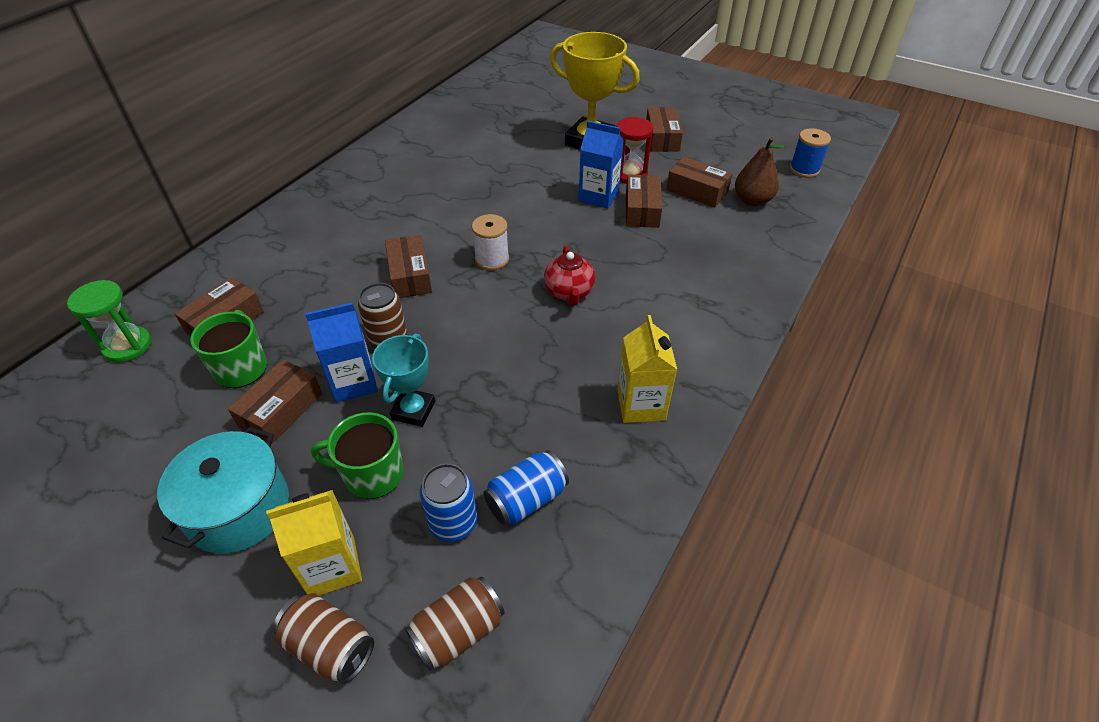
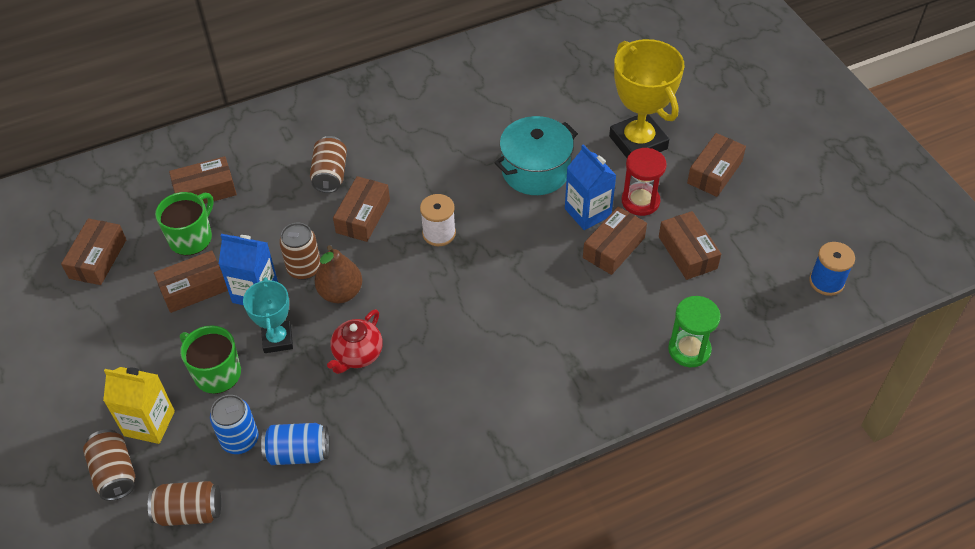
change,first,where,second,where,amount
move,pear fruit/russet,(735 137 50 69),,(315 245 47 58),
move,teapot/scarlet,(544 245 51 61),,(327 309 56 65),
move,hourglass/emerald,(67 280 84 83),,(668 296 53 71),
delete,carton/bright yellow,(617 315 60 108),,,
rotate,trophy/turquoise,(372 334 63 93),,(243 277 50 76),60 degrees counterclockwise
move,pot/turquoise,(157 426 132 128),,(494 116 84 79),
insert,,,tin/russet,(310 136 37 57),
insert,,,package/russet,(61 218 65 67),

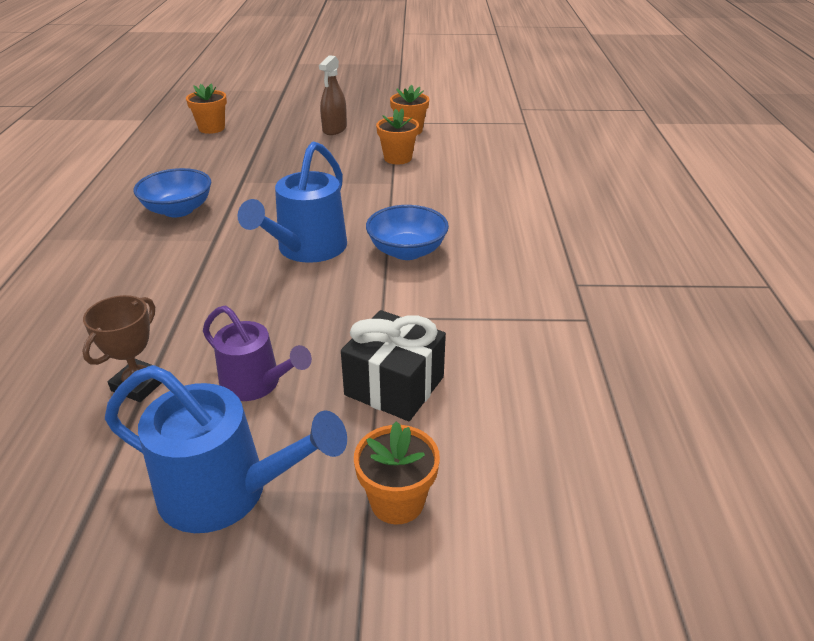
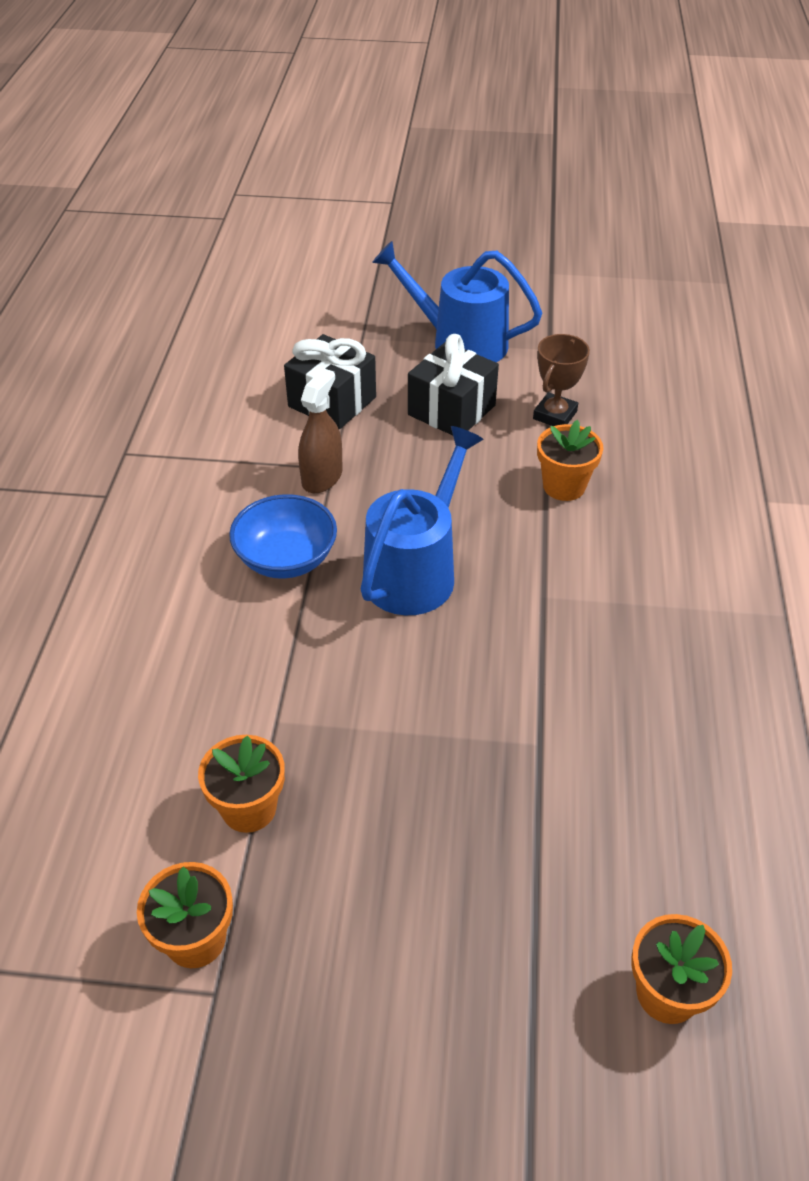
change,first,where,second,where,amount
move,sprayer/russet,(319 55 28 80),,(298 368 45 125),
delete,bowl/royal blue,(133 168 78 50),,,
replace,sprinkling can/royal purple,(203 306 109 95),present/jet-black,(408 334 91 101),
move,potted plant/orange-coloured,(354 421 86 103),,(537 420 66 81),

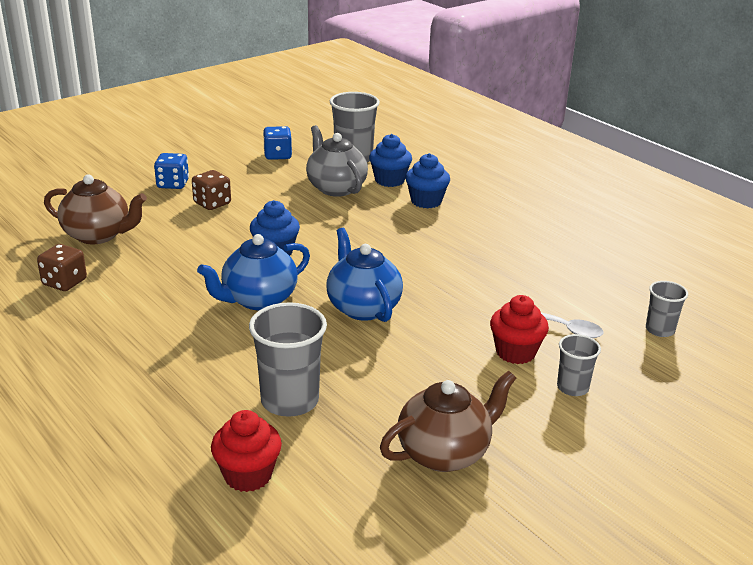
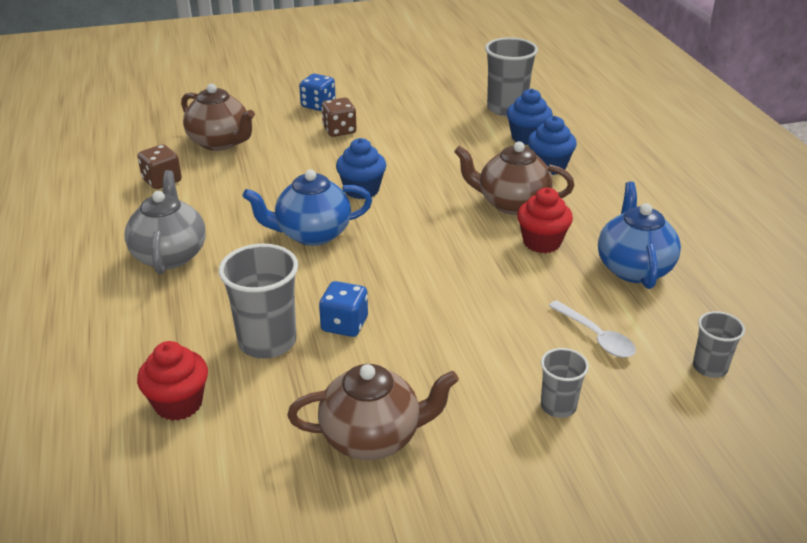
change,first,where,second,where,amount
move,teapot/ash-grey,(306 125 62 72),,(124 170 82 104),
move,die/royal blue,(263 126 29 34),,(319 281 49 56),
move,teapot/royal blue,(326 228 77 94),,(598 182 83 107),
move,fairy cake/scarlet,(490 295 59 69),,(517 188 56 65),
insert,,,teapot/russet,(454 141 120 74),

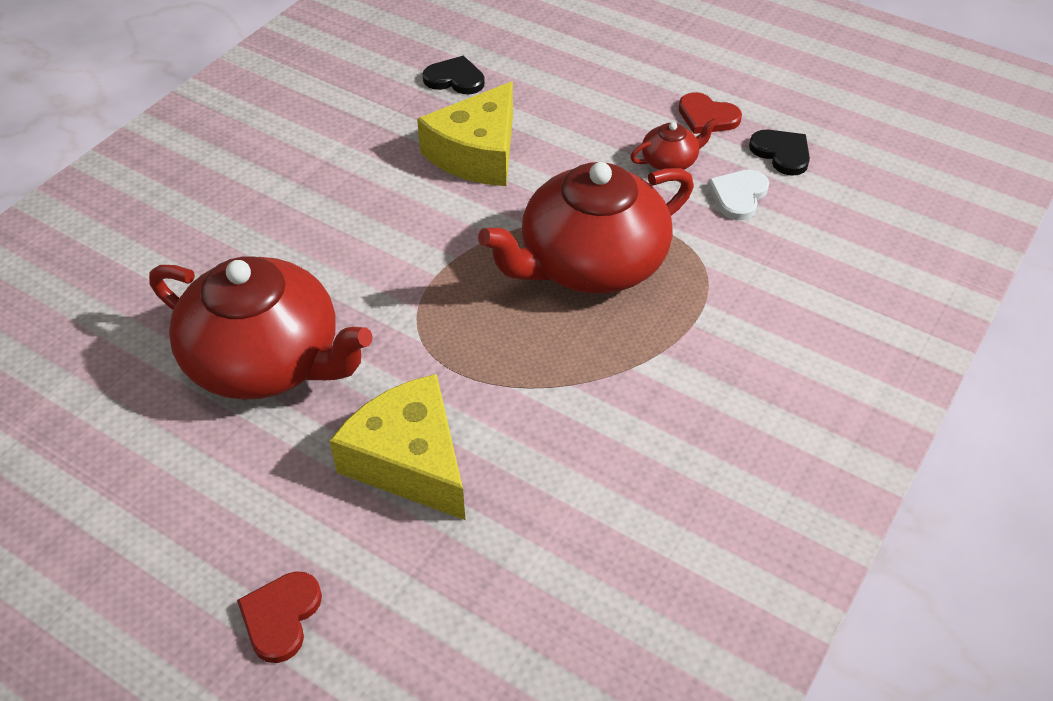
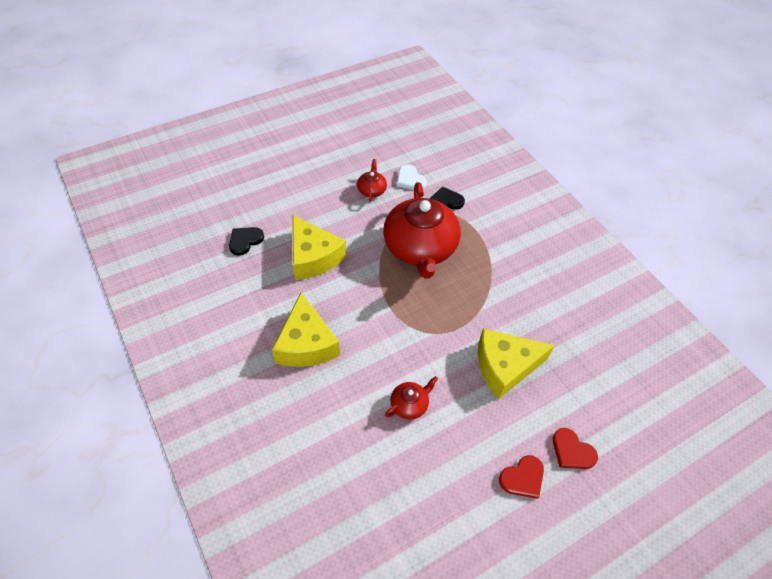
change,first,where,second,where,amount
move,heart/scarlet,(679 92 63 42),,(499 455 45 44),
move,heart/jet-black,(749 130 61 46),,(430 186 35 24),
resize,teapot/scarlet,(149 257 224 143),,(385 376 53 43),x0.42
insert,,,cheese/bright yellow,(272 293 68 74),

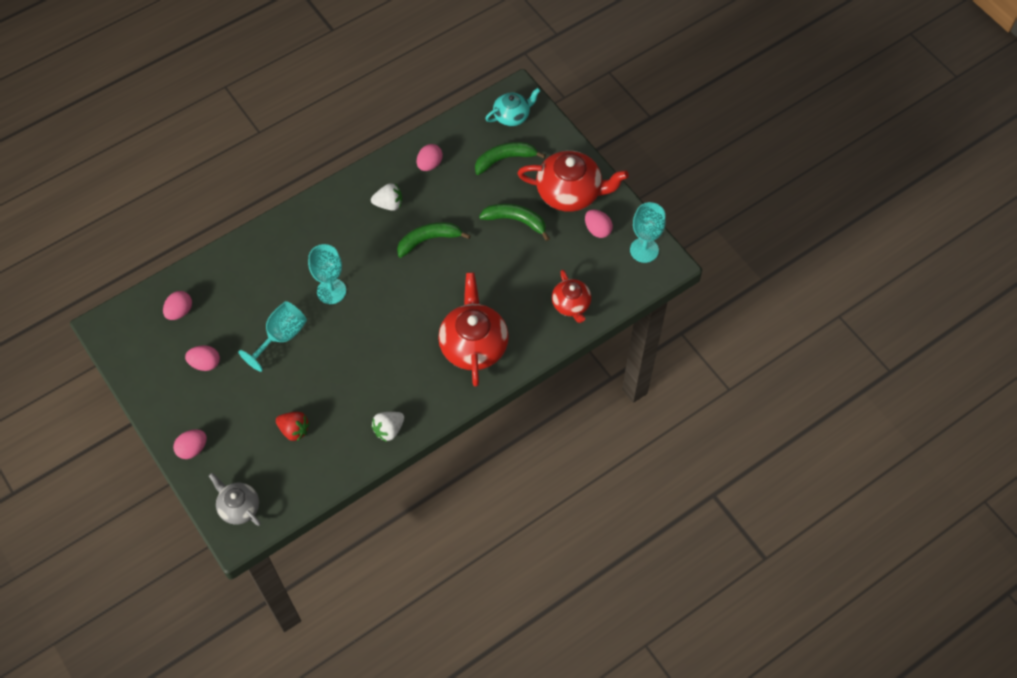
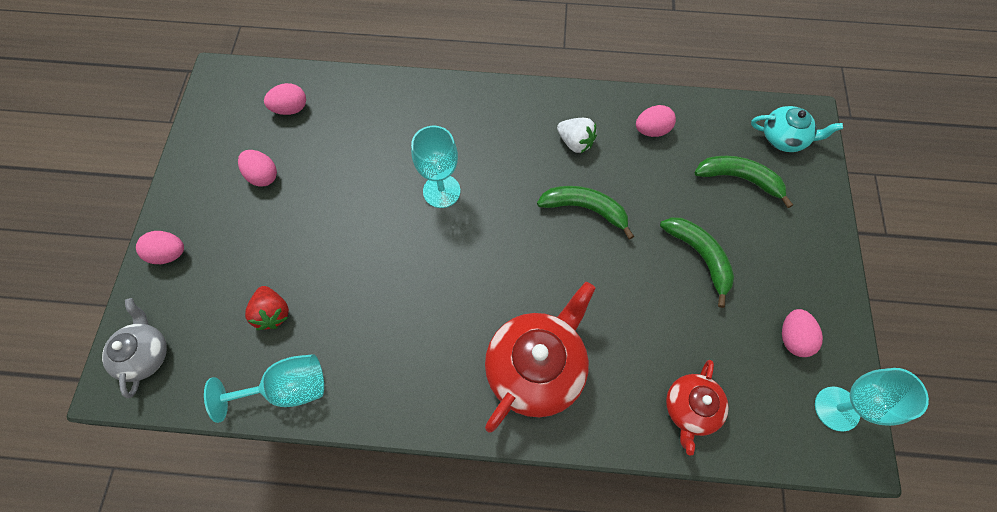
change,first,where,second,where,amount
delete,teapot/scarlet,(517 151 112 61),,,
move,wine glass/turquoise,(238 301 69 71),,(204 354 120 69),
delete,toy strawberry/pure white,(371 412 33 30),,,

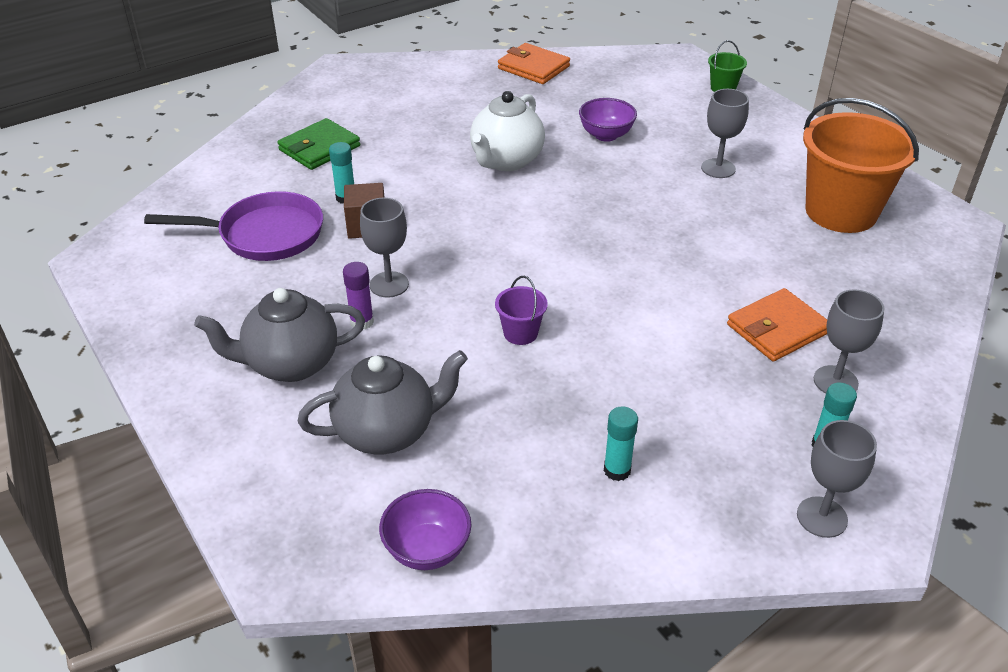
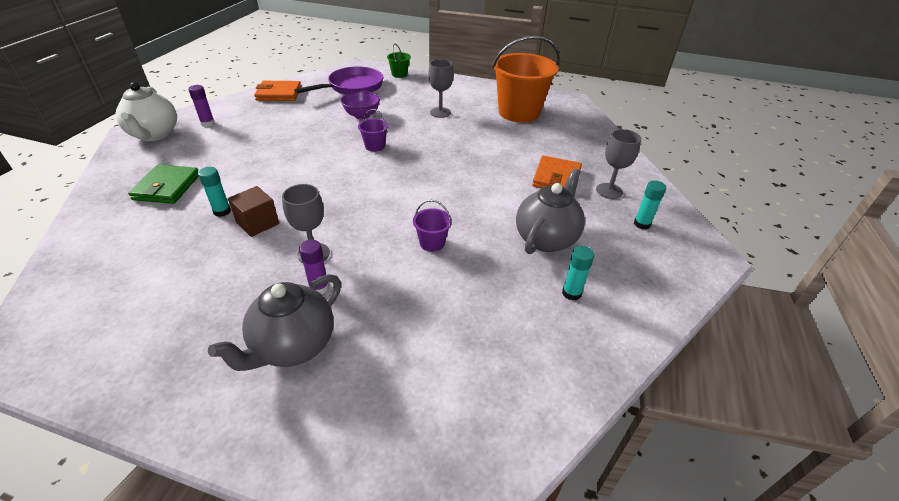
change,first,where,second,where,amount
move,teapot/pure white,(470 91 75 80),,(116 82 61 59),
move,pan/royal purple,(144 191 179 70),,(294 67 89 28),
move,teapot/ash-grey,(298 350 170 104),,(516 168 69 86),
delete,wine glass/ash-grey,(797 420 80 118),,,
delete,bowl/royal purple,(379 489 92 81),,,
insert,,,stick of glue/royal purple,(188 85 27 42),
insert,,,pail/royal purple,(358 109 31 43),

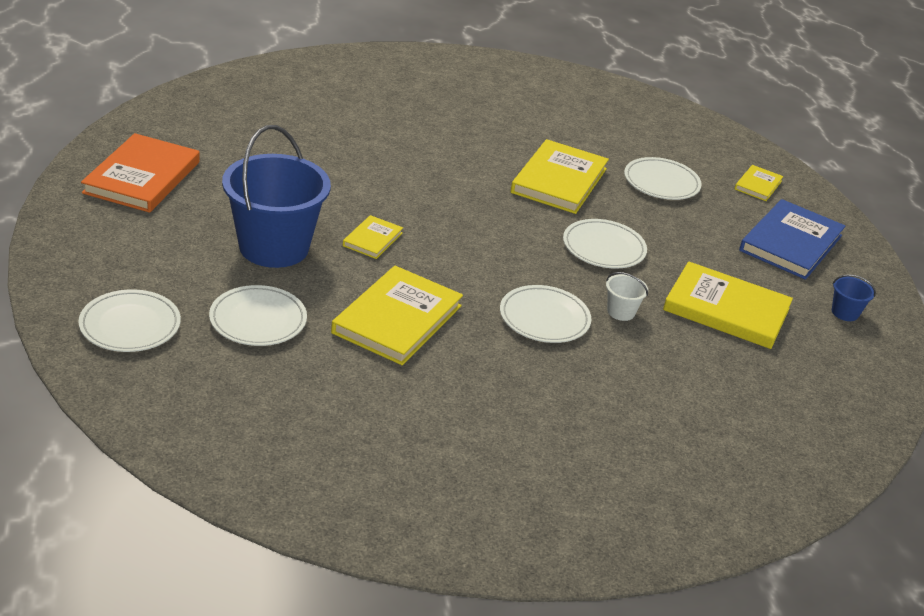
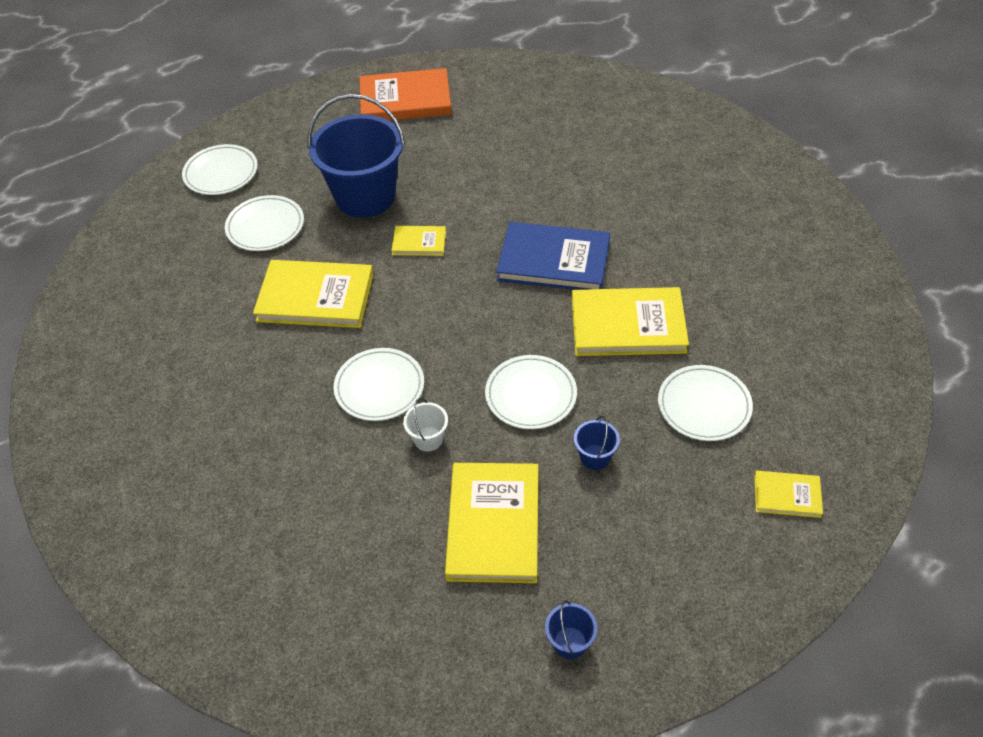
change,first,where,second,where,amount
move,book/royal blue,(739 199 107 81),,(497 222 113 68),
insert,,,pail/royal blue,(574 416 46 54),

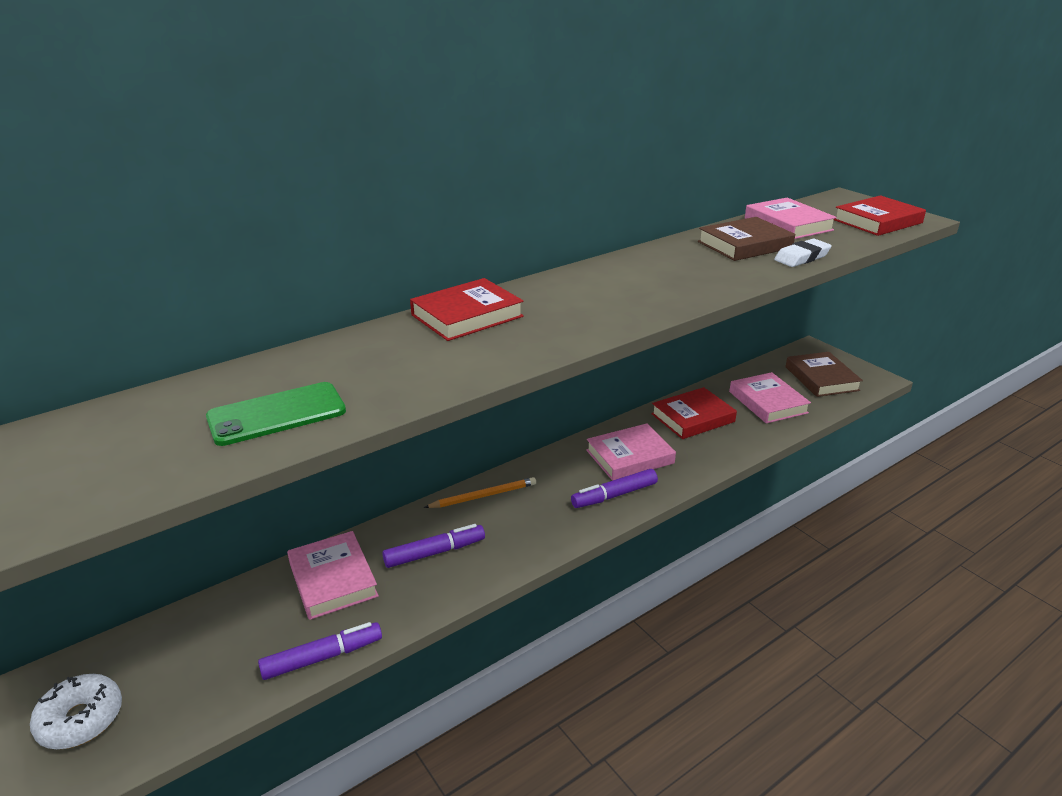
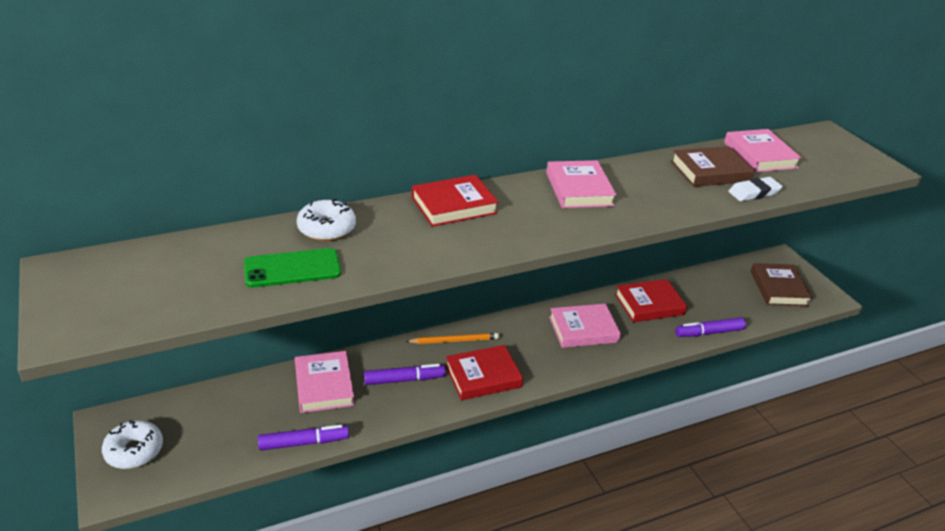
change,first,where,second,where,amount
move,book/scarlet,(834 195 92 41),,(445 345 78 55),
move,book/pink,(729 372 82 52),,(546 160 71 48),
move,felt pen/royal purple,(571 469 87 39),,(675 317 71 20),
insert,,,glazed donut/pure white,(297 199 59 42),

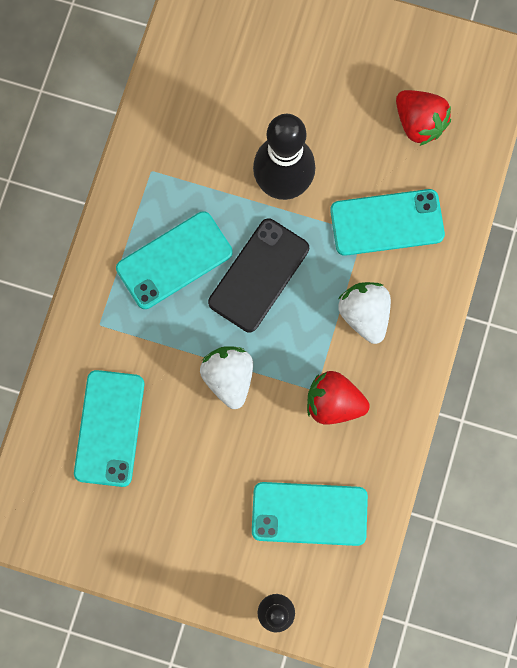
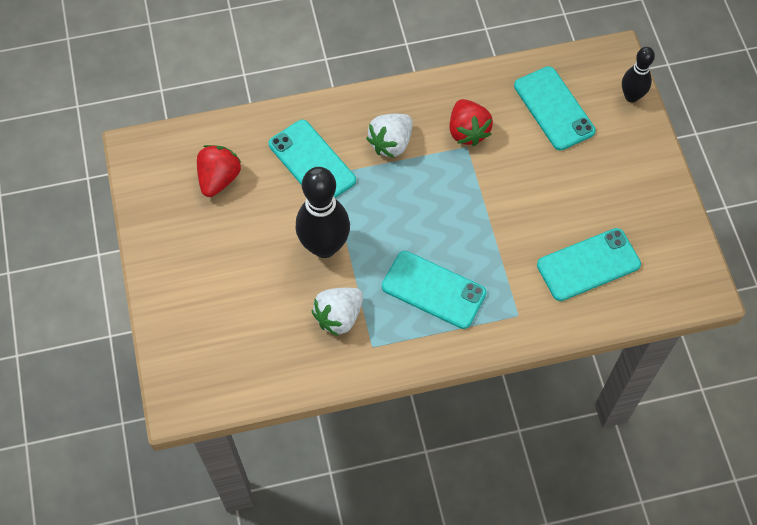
change,first,where,second,where,amount
delete,phone/jet-black,(208 218 101 114),,,
move,toy strawberry/pure white,(200 347 53 62),,(312 288 51 49),

